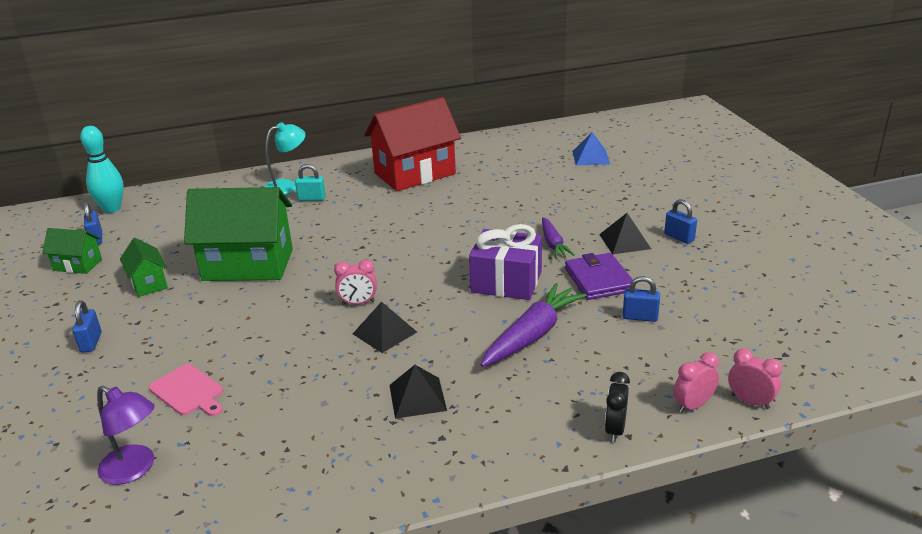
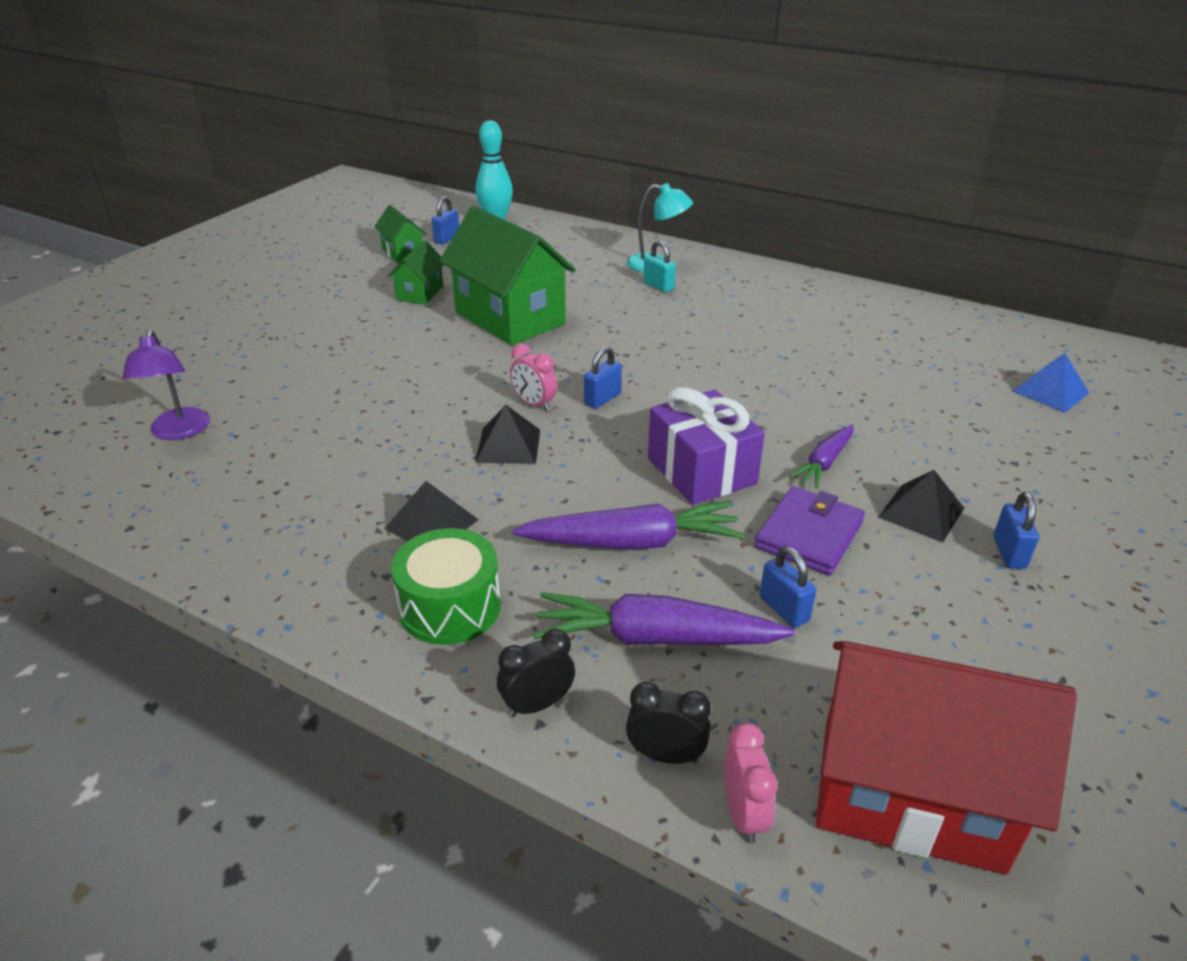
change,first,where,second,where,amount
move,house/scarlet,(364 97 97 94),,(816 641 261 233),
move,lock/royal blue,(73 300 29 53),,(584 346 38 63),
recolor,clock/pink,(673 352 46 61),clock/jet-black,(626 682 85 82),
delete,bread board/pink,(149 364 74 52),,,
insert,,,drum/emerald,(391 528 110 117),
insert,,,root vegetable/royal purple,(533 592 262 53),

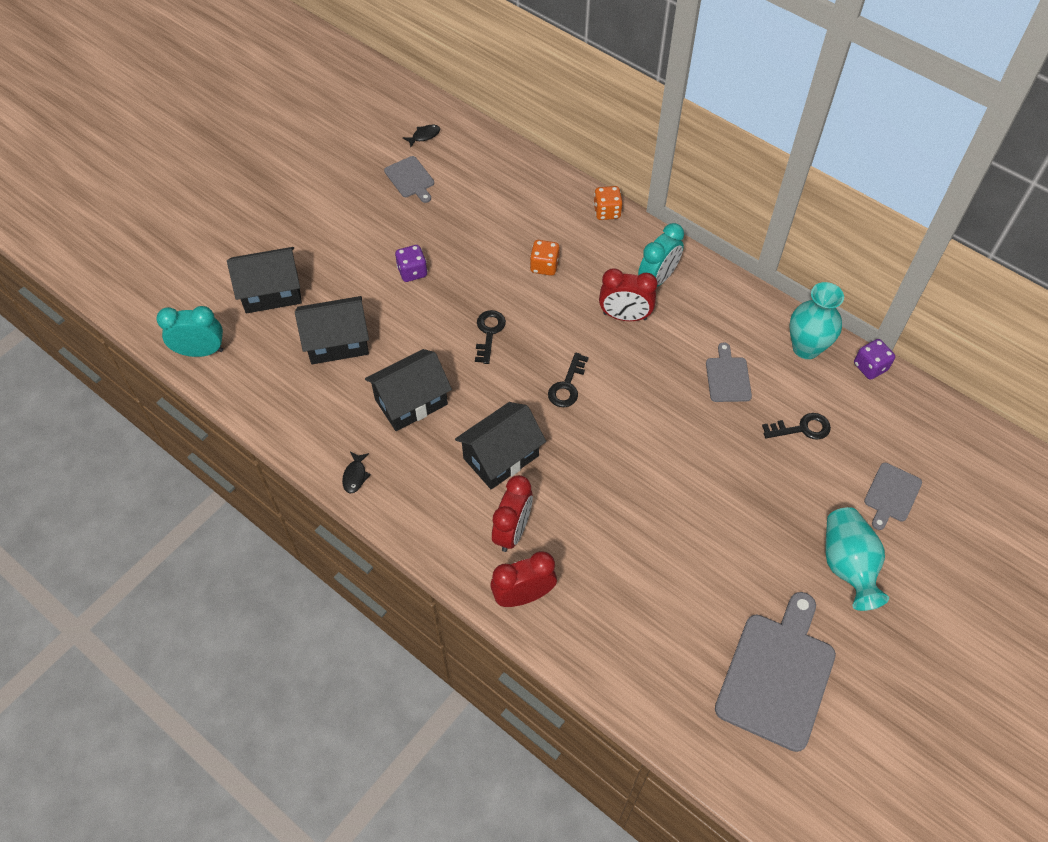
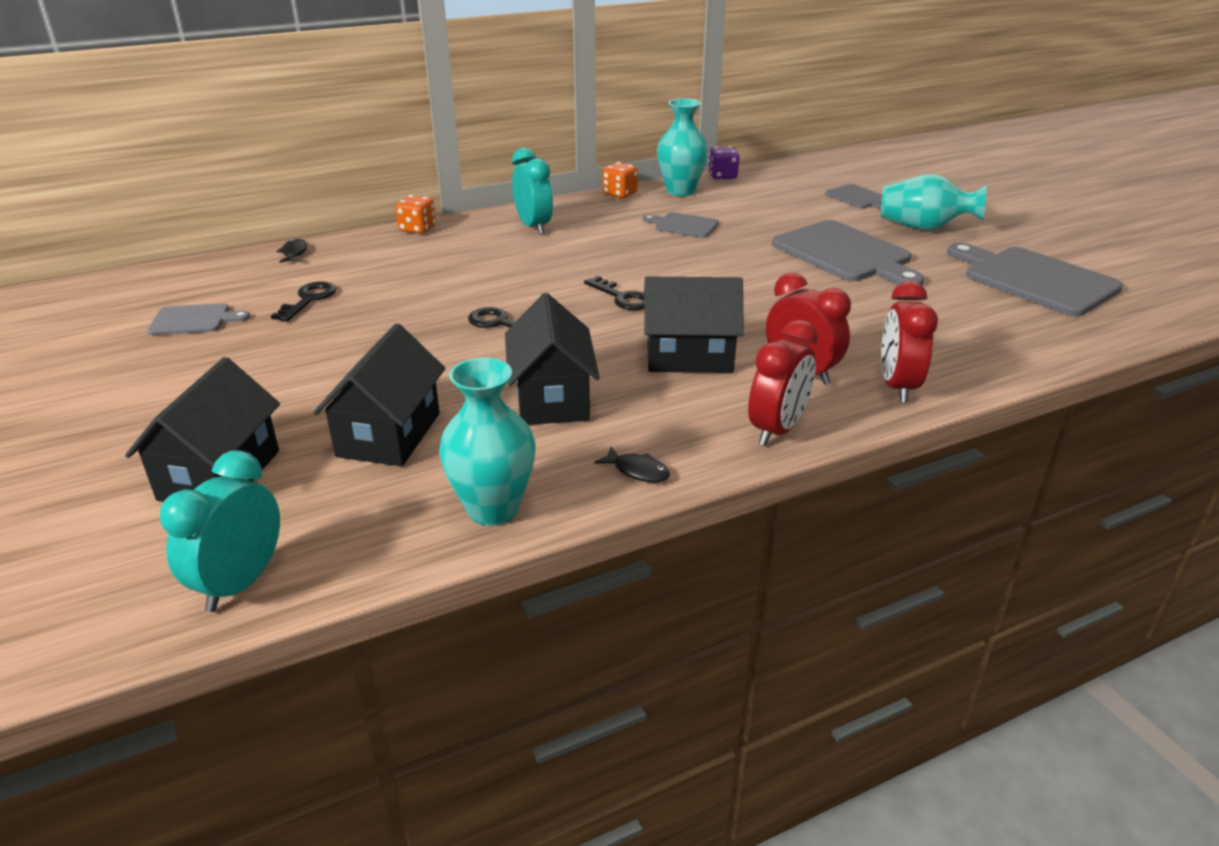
change,first,where,second,where,amount
move,toy fish/jet-black,(403 125 37 22),,(276 239 31 23),
move,die/orange-coloured,(530 240 30 36),,(603 162 35 36),
delete,die/royal purple,(395 245 33 37),,,
move,clock/scarlet,(599 268 58 53),,(748 320 70 126),
rotate,house/jet-black,(455 402 91 87),,(644 277 100 96),75 degrees counterclockwise
move,door key/jet-black,(762 413 69 27),,(271 281 66 41),
insert,,,bread board/ash-grey,(772 220 153 66),
insert,,,flower vase/turquoise,(439 357 97 169),

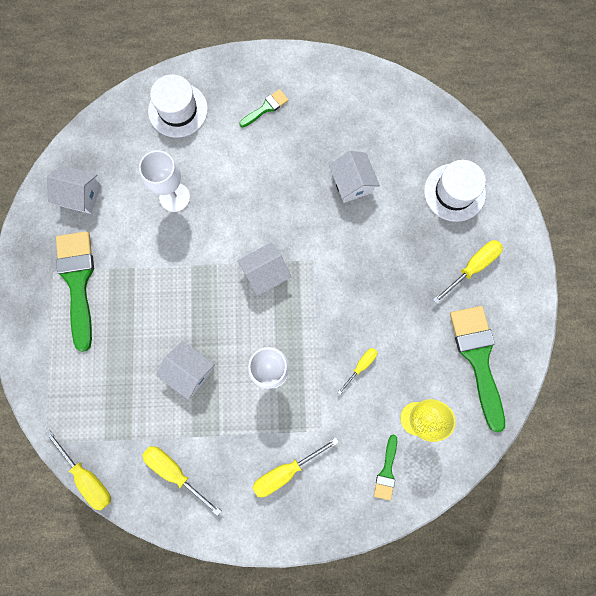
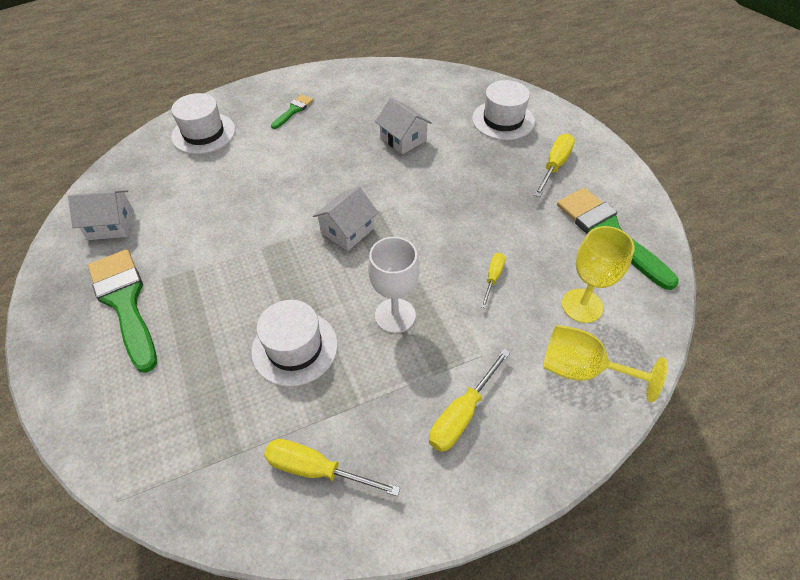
change,first,where,second,where,amount
delete,wine glass/pure white,(139 150 51 62),,,
replace,house/pure white,(156 341 59 59),tall hat/pure white,(251 300 87 86),
delete,screwdriver/bright yellow,(45 430 66 81),,,
replace,paint brush/emerald,(374 434 23 67),wine glass/bright yellow,(543 325 124 77),

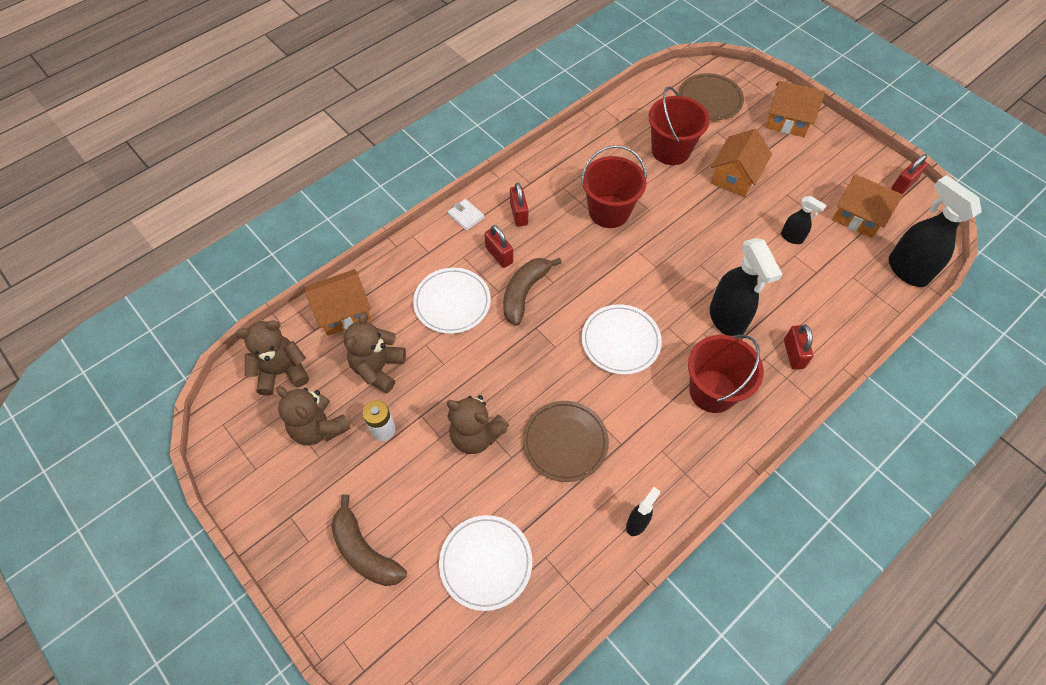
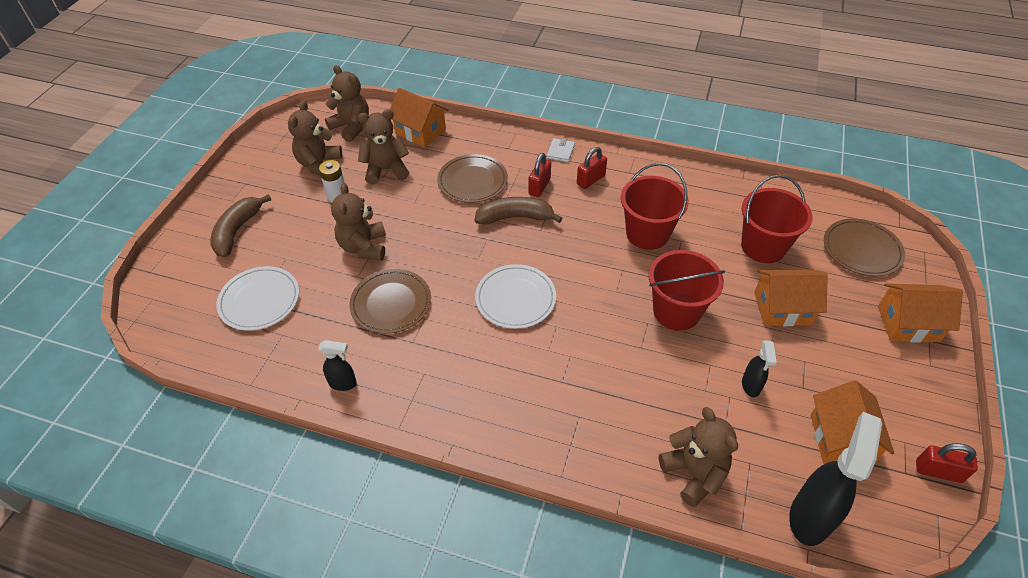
change,first,where,second,where,amount
rotate,house/orange-coloured,(766 81 59 56),,(878 283 85 60),75 degrees counterclockwise
delete,sprayer/jet-black,(710 238 73 98),,,
recolor,flat dish/pure white,(413 268 78 66),flat dish/russet,(437 154 71 49),
delete,lock/scarlet,(784 325 29 44),,,
move,pail/scarlet,(688 335 76 78),,(649 250 76 81),
insert,,,teddy bear/russet,(659 407 79 100),

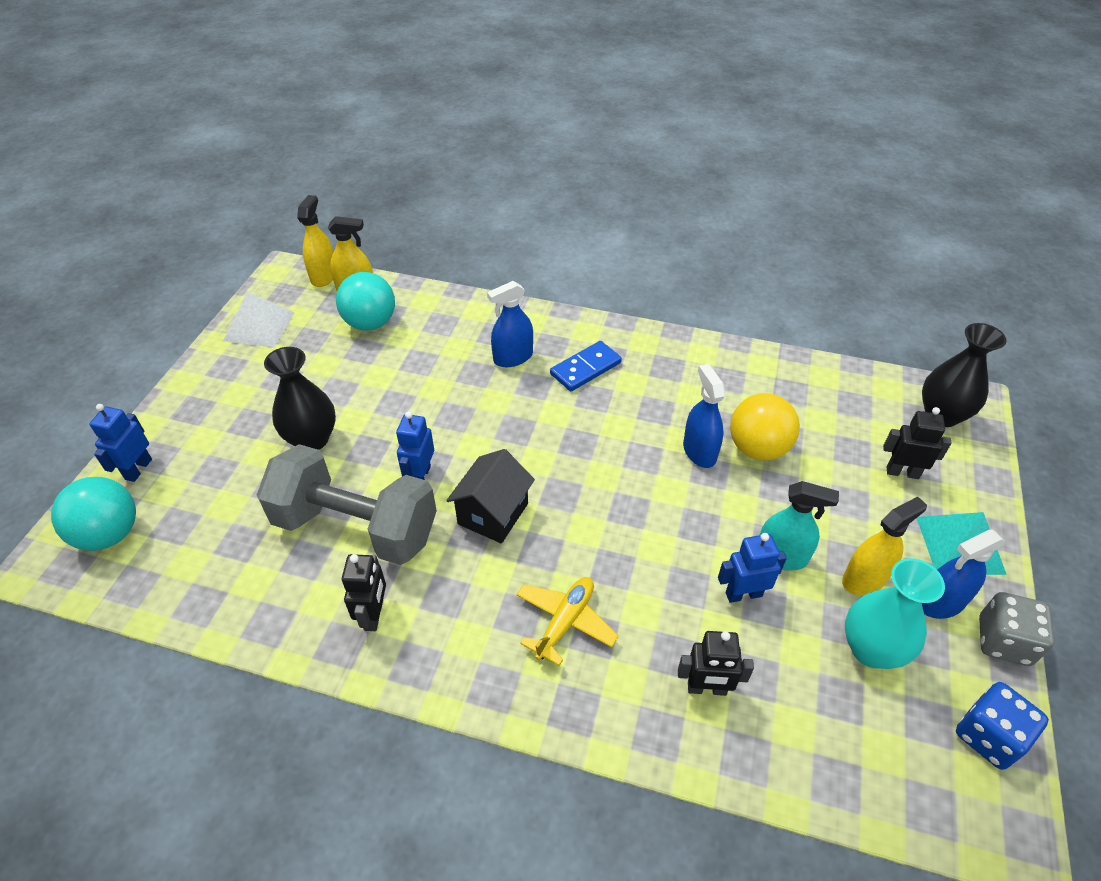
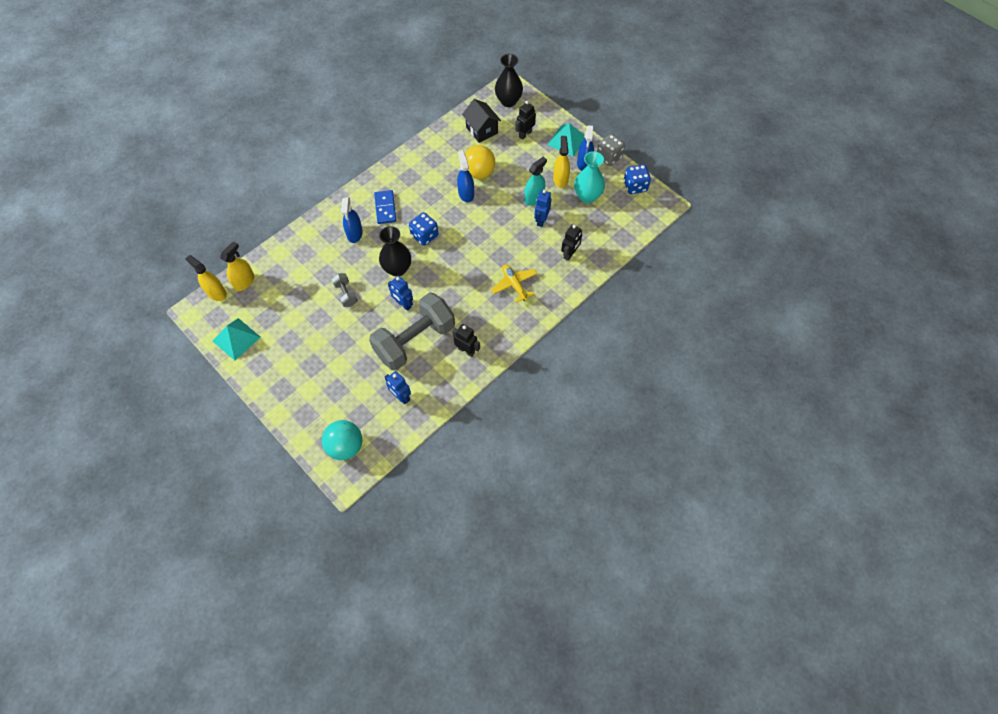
change,first,where,second,where,amount
delete,ball/turquoise,(336 272 59 59),,,
recolor,pyramid/pure white,(223 292 72 56),pyramid/turquoise,(213 318 48 43),
move,flower vase/jet-black,(264 347 72 103),,(379 226 32 51),
rotate,sprayer/royal blue,(683 364 43 104),,(457 151 17 51),60 degrees clockwise
move,toy robot/royal blue,(89 404 63 78),,(385 371 26 33),
move,house/jet-black,(446 449 89 94),,(462 99 39 44),
insert,,,die/royal blue,(409 212 30 34),
insert,,,hand weight/ash-grey,(332 273 26 34),

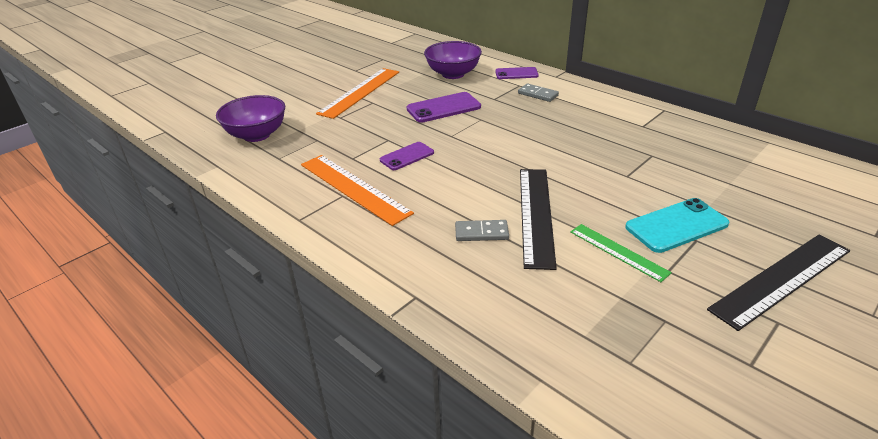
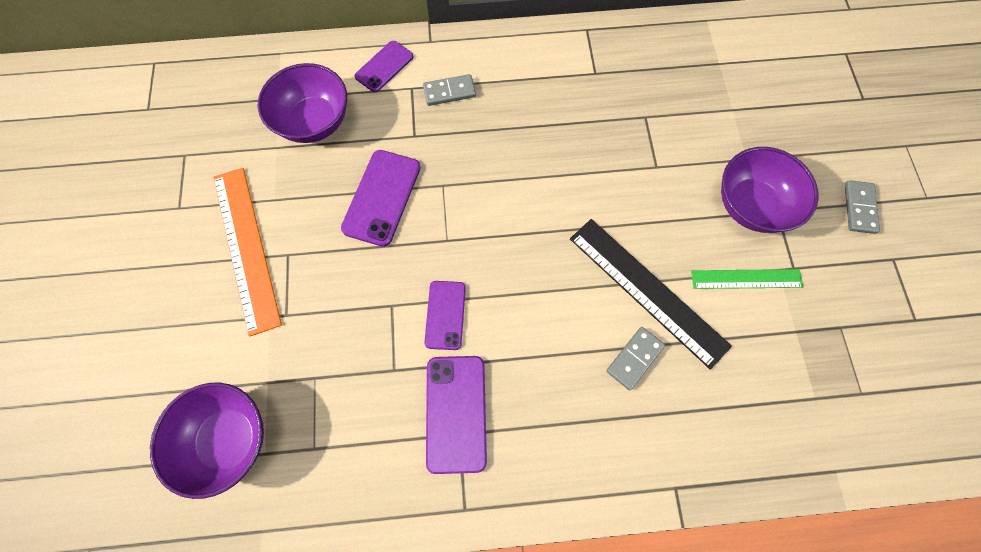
change,first,where,second,where,amount
replace,measuring stick/orange-coloured,(301 155 113 71),phone/royal purple,(426 356 61 118),
replace,phone/turquoise,(625 198 104 55),bowl/royal purple,(721 147 97 86),
replace,measuring stick/jet-black,(707 235 143 96),domino/ash-grey,(845 180 35 54),

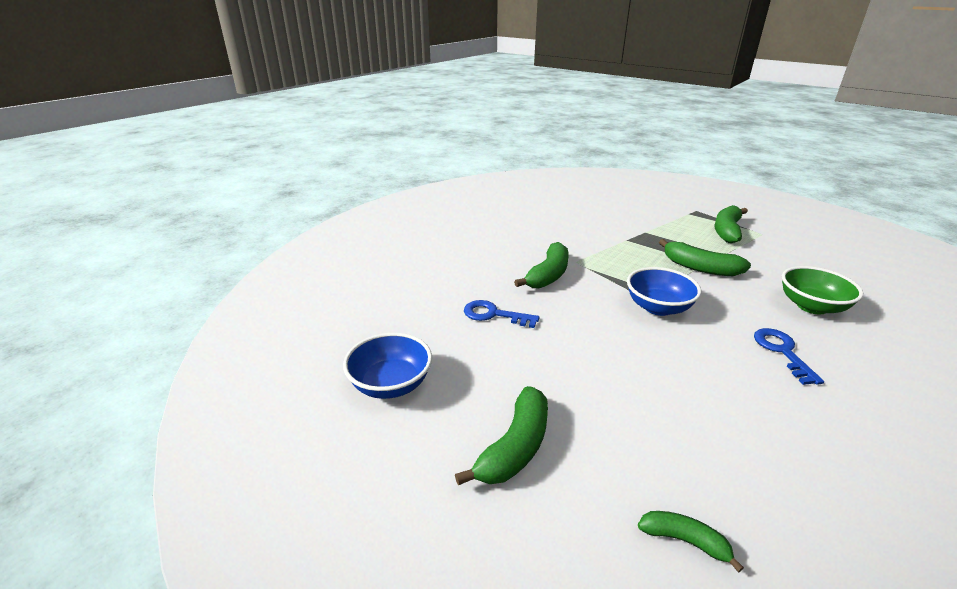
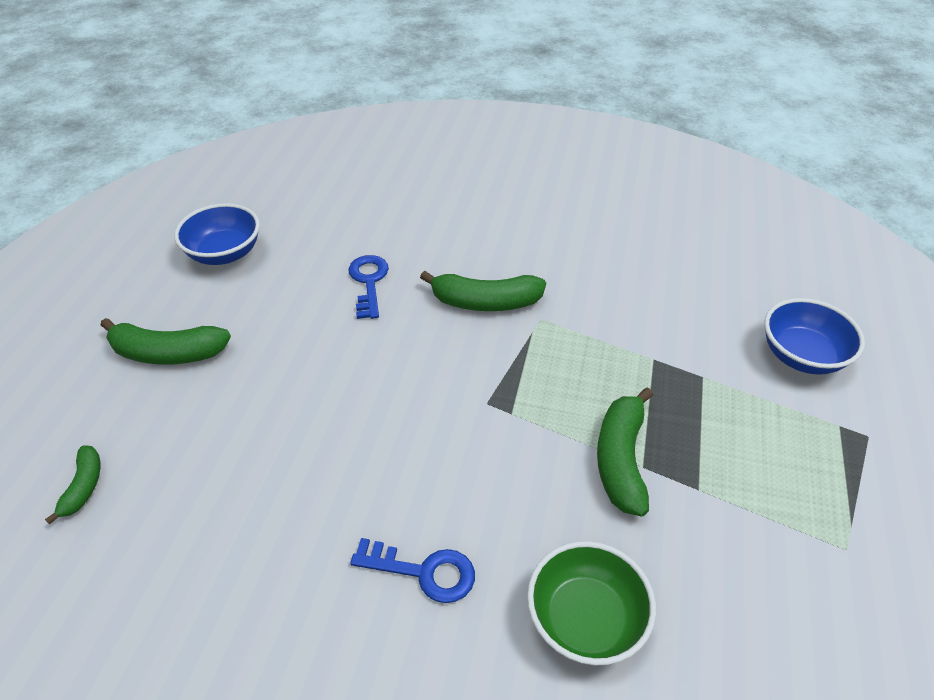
change,first,where,second,where,amount
delete,banana fruit/emerald,(715 205 33 38),,,
move,bowl/royal blue,(627 267 74 49),,(764 298 101 77),
rotate,door key/royal blue,(754 328 70 57),,(350 538 125 65),45 degrees clockwise

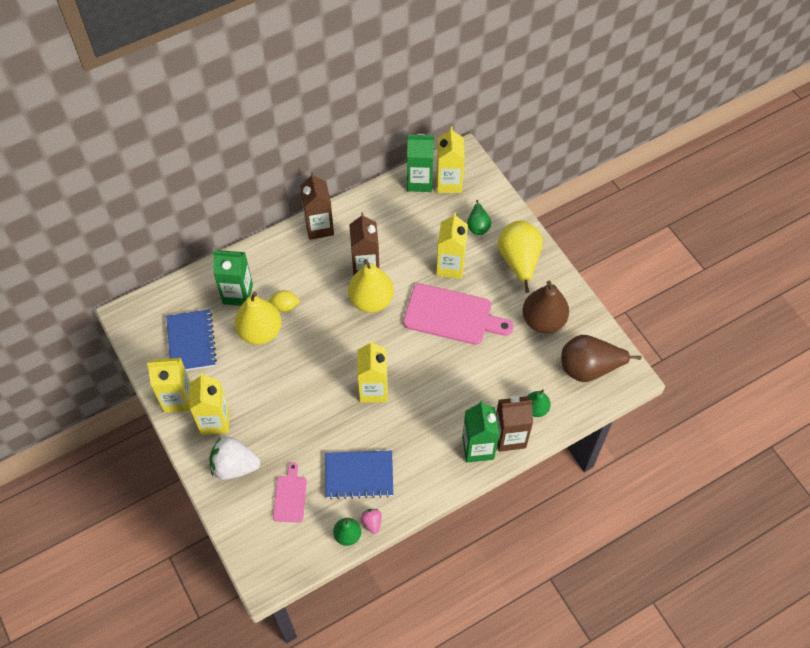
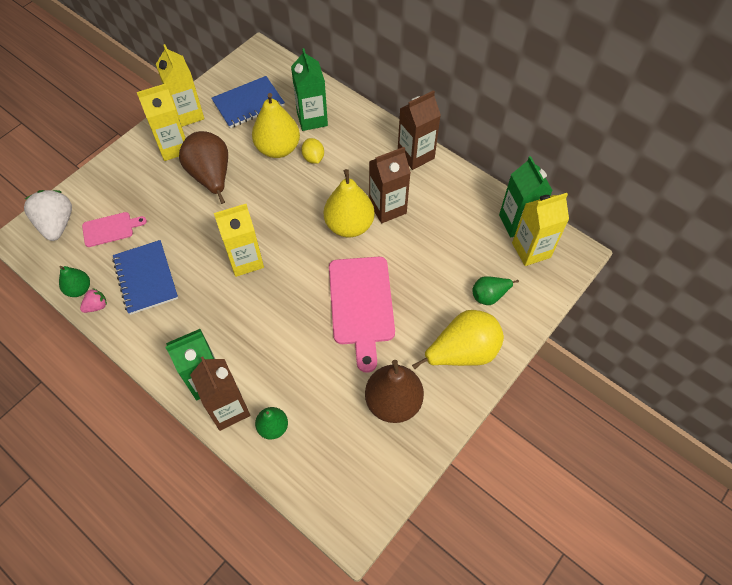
change,first,where,second,where,amount
delete,carton/bright yellow,(436 212 32 67),,,
move,pear fruit/russet,(561 335 81 47),,(179 131 49 73),
move,toy strawberry/pure white,(209 437 51 43),,(24 190 48 51),

